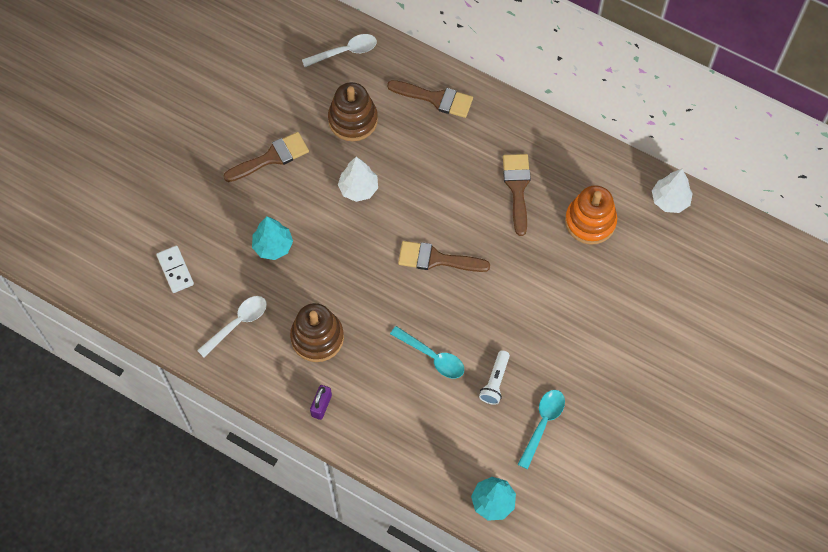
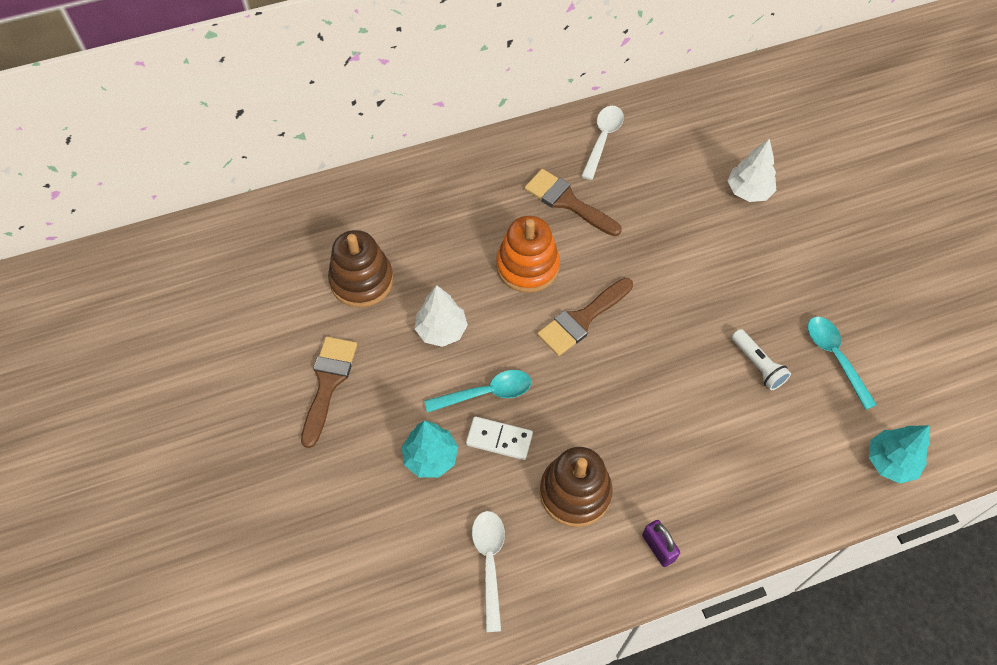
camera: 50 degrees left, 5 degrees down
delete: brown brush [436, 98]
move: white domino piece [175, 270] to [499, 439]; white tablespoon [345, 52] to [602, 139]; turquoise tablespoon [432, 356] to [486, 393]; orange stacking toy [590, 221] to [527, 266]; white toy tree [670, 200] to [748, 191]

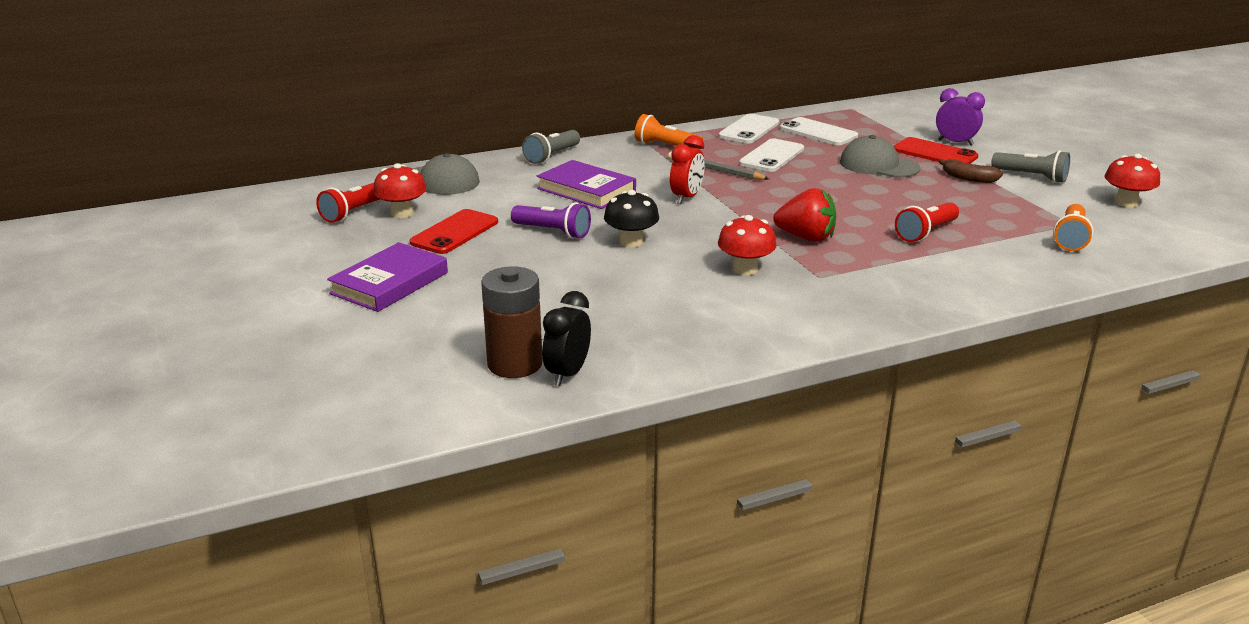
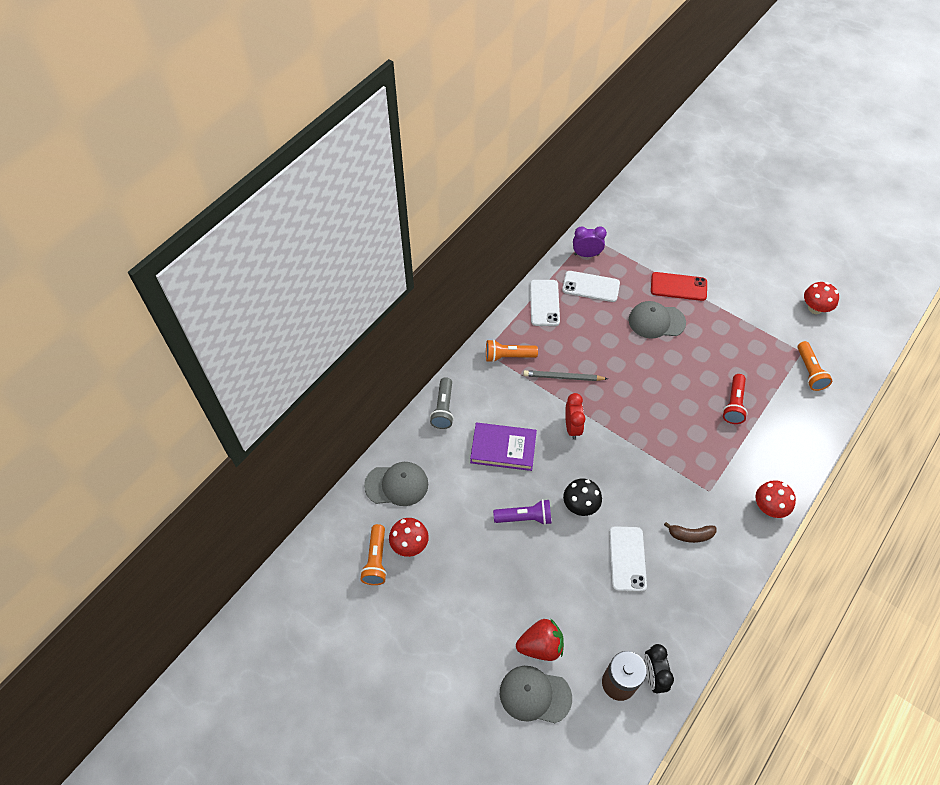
camera: 30 degrees left, 30 degrees up
delete: purple hardback [389, 283]; red smartphone [455, 232]; ash-grey torch [1031, 177]
insert: ash-grey peaked cap [535, 695]
move: red fungus [745, 269] to [769, 507]; white smartphone [772, 156] to [627, 559]; red strawberry [806, 238] to [540, 646]; purple bedside clock [955, 143] to [586, 254]; brown toy banana [968, 178] to [690, 535]
recolor: red torch [354, 212] to orange torch [376, 560]

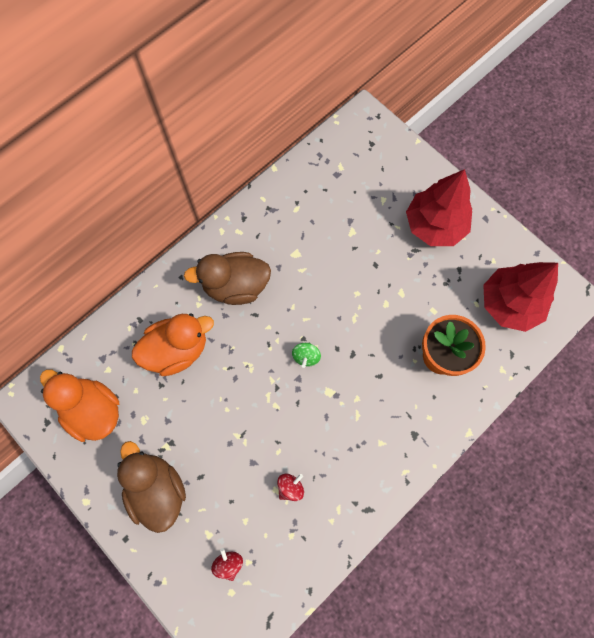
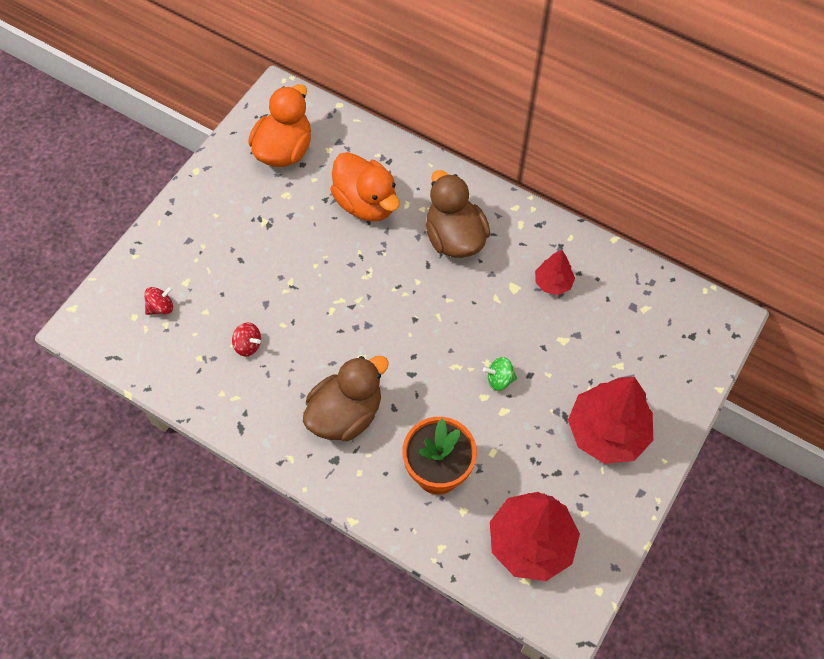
camera: 75 degrees right, 10 degrees down
insert: red toy tree [553, 283]
move: brown duck [157, 489] to [346, 414]; leaf-green spinning top [306, 356] to [499, 379]

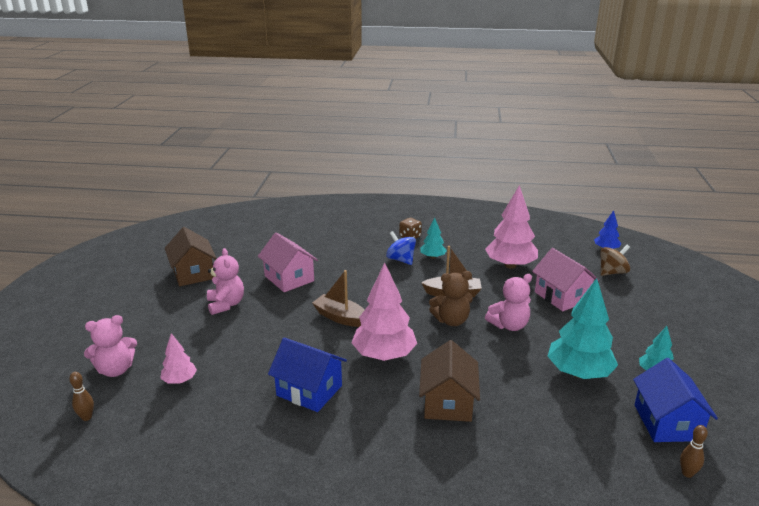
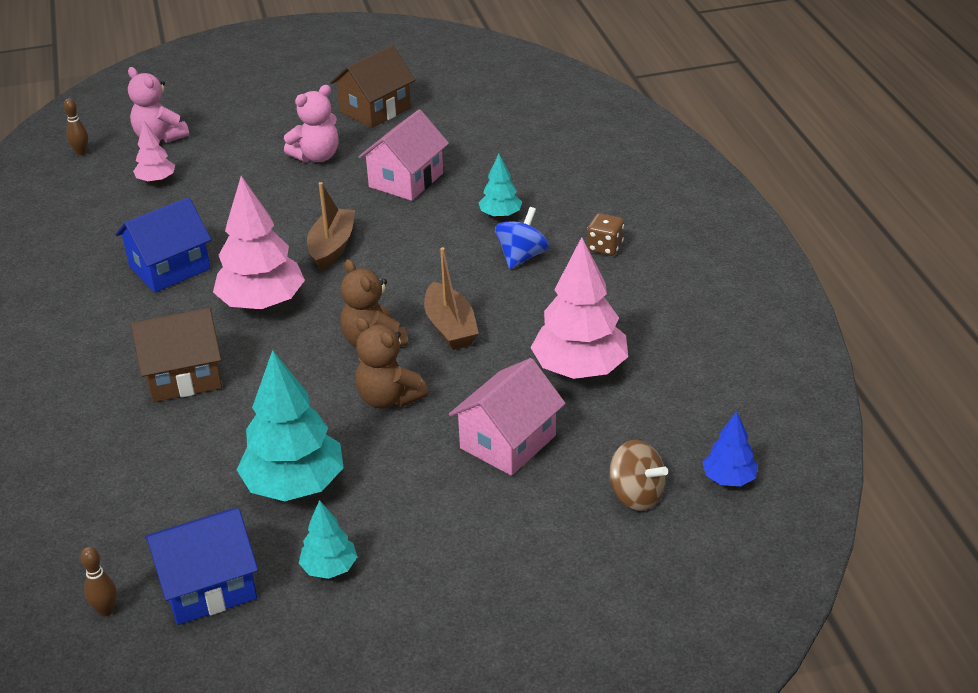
camera: 70 degrees right, 10 degrees up
move: turquoise toy tree [432, 257] to [500, 215]
recolor: pink teddy [509, 325] to brown teddy [389, 398]
rotate: blue toy house [309, 390] = [169, 268] 45 degrees clockwise

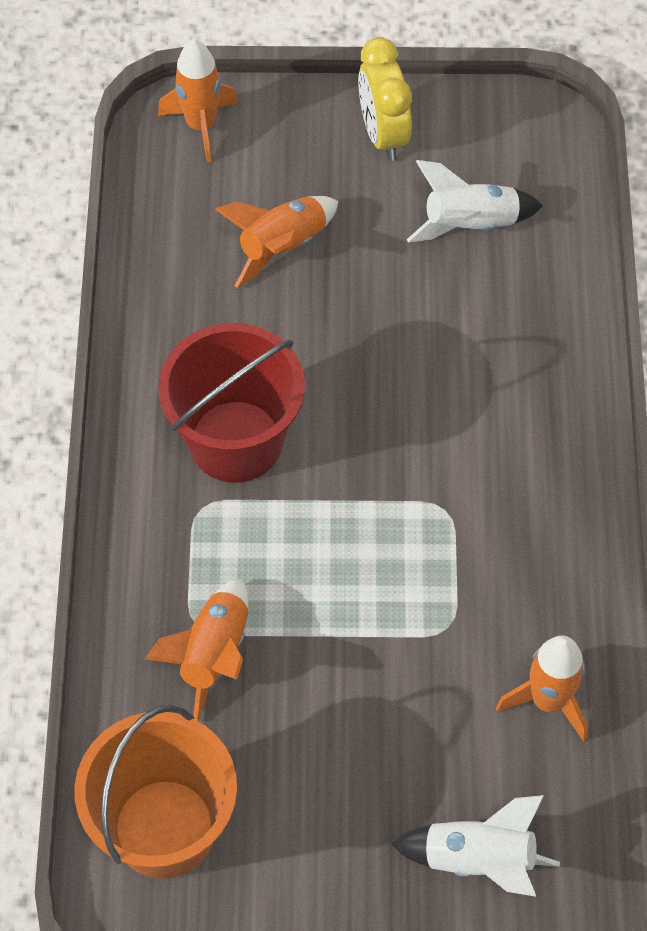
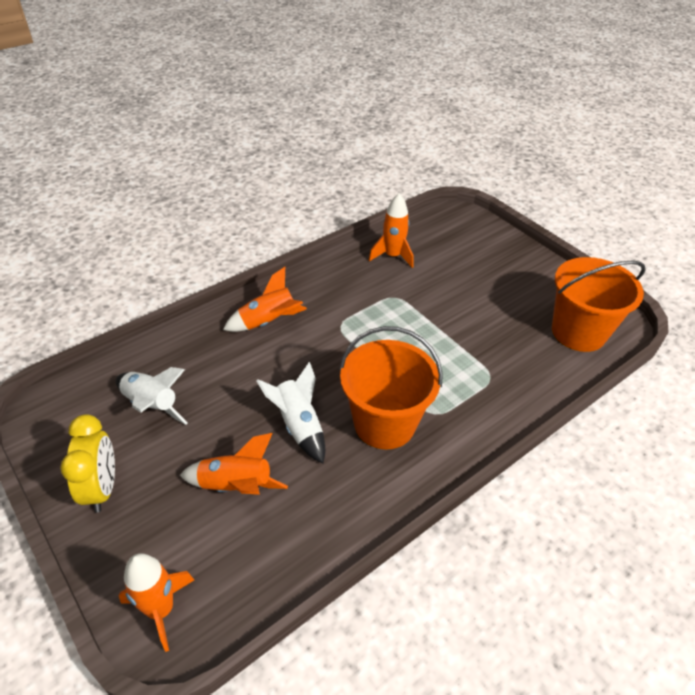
camera: 130 degrees left, 15 degrees down
move: orange toy rocket [214, 654] to [268, 322]; white toy rocket [478, 860] to [298, 425]
recolor: red sand bucket [236, 441] to orange sand bucket [384, 423]
rotate: bright yellow bedside clock [383, 134] = [102, 488] 45 degrees counterclockwise

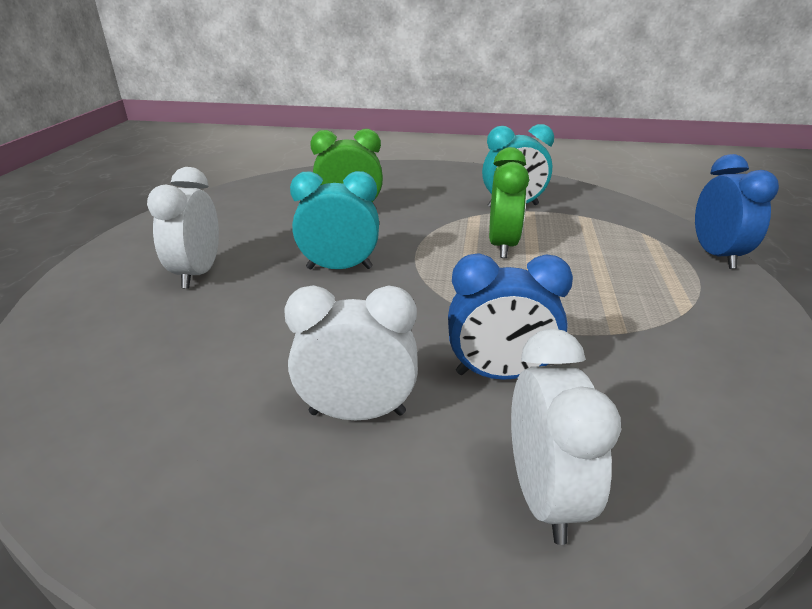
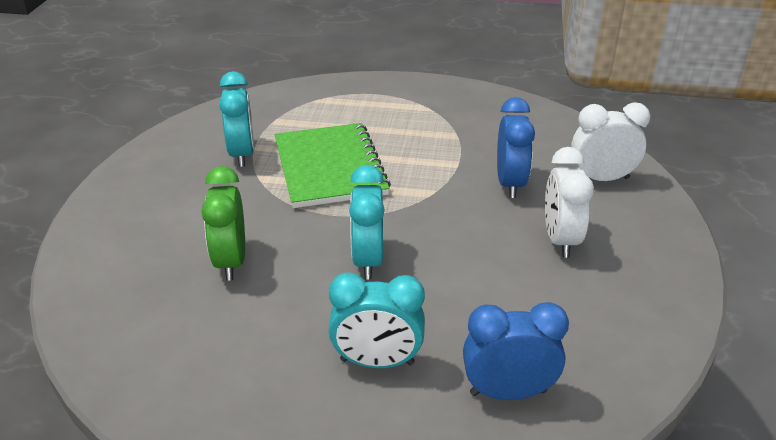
camera: 90 degrees left, 5 degrees up
move: blue bedside clock [716, 256] to [508, 392]
replace: leaf-green bedside clock [502, 246] to leaf-green exercise book [329, 167]
recolor: white bedside clock [198, 274] to turquoise bedside clock [377, 361]

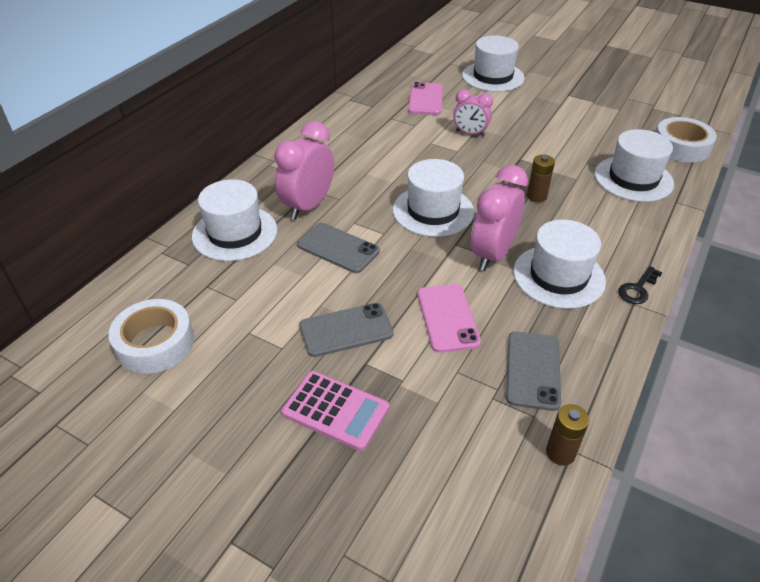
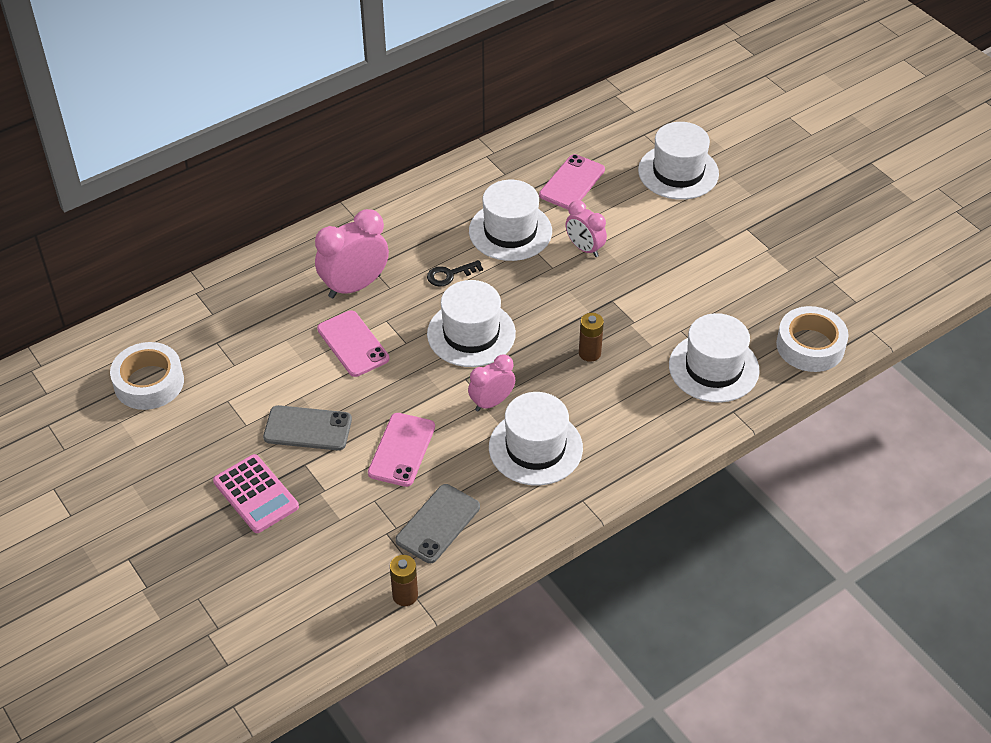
camera: 25 degrees right, 5 degrees up
move: white tall hat [235, 233] to [510, 231]; ebony door key [637, 289] to [449, 275]
recolor: ash-grey smartphone [338, 248] to pink smartphone [353, 344]
resize: pink bedside clock [492, 254] = [491, 402] x0.62

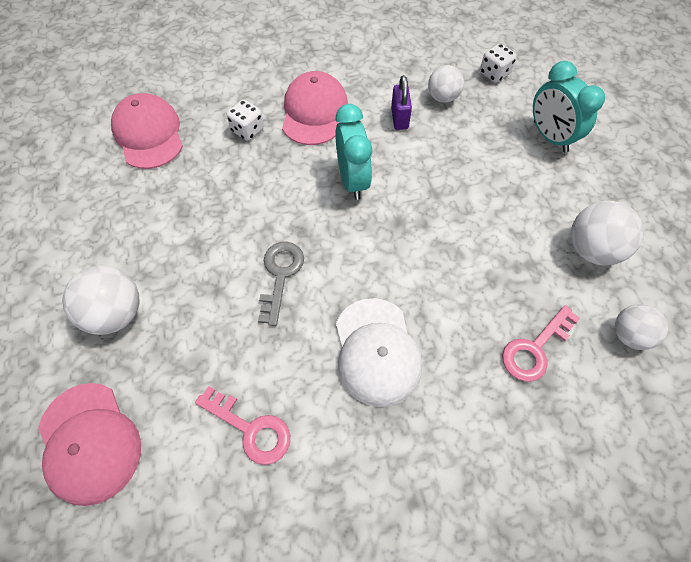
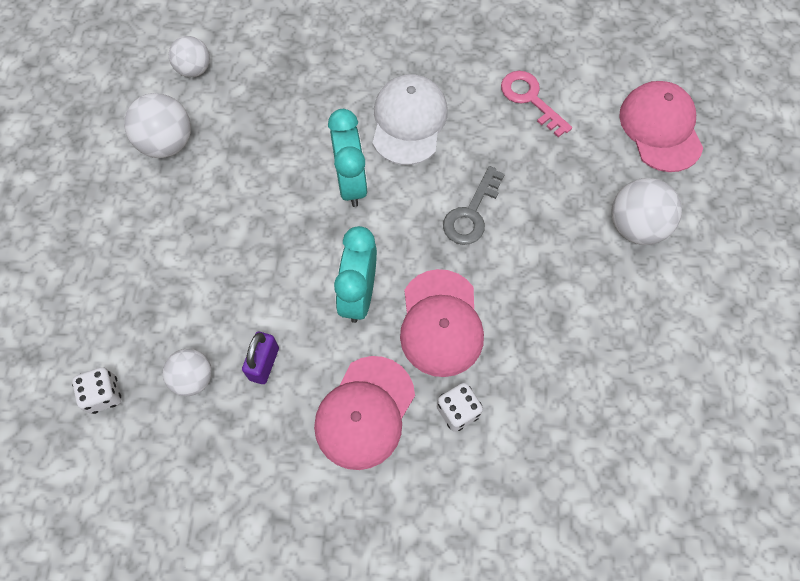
camera: 160 degrees left, 5 degrees up
delete: pink door key [535, 349]
move: pink peaked cap [149, 134] to [441, 323]; turquoise bedside clock [549, 137] to [351, 183]

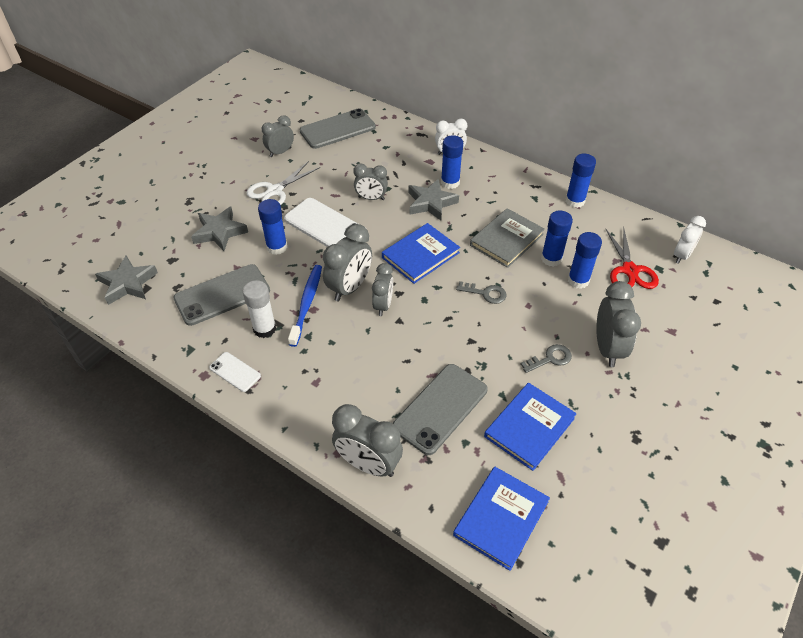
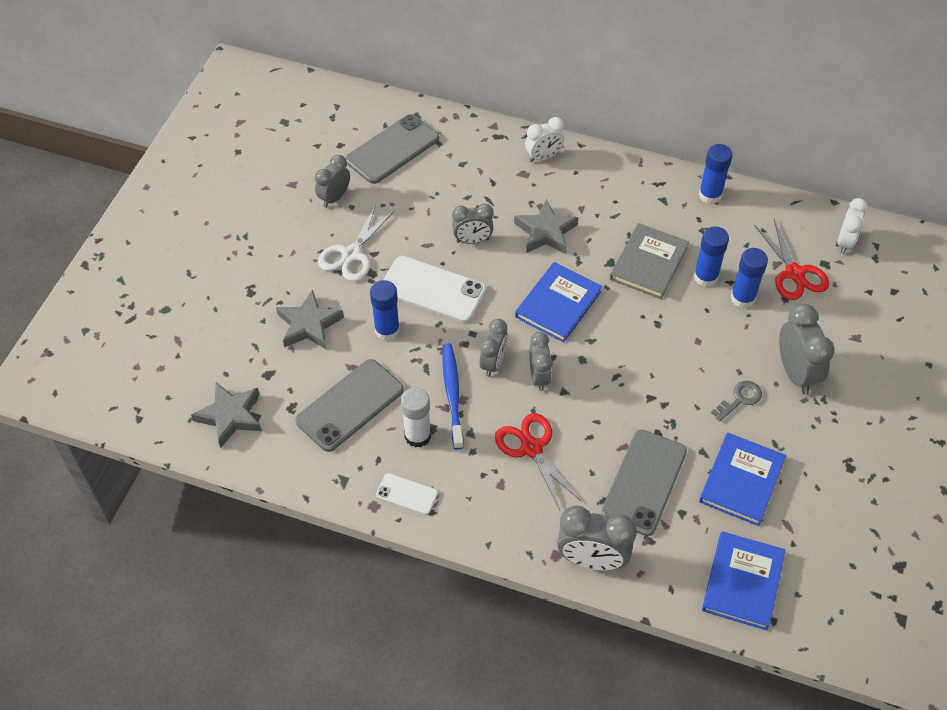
camera: 15 degrees left, 5 degrees up
delete: blue glue stick [450, 182]; ash-grey door key [485, 293]
insert: red scissors [531, 448]
resize: ash-grey bedside clock [349, 287] = [493, 363] x0.65

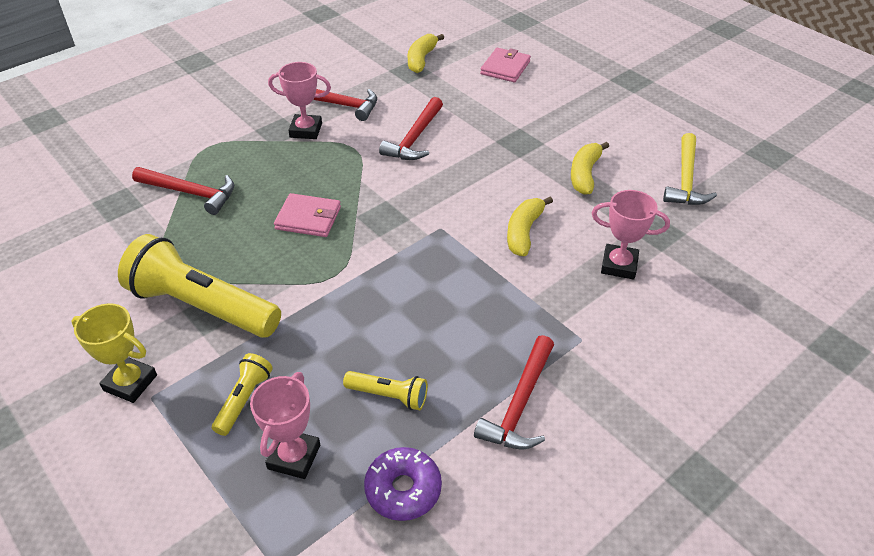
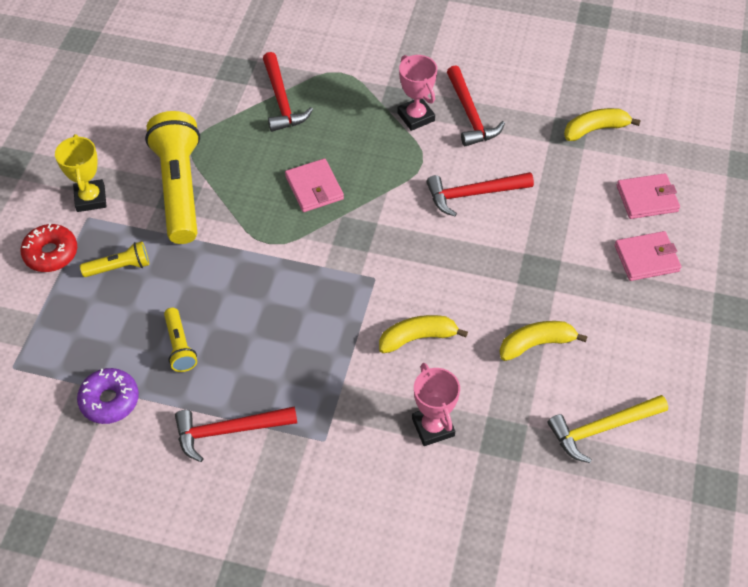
camera: 55 degrees right, 10 degrees up
delete: pink award cup [294, 457]
insert: red doughnut [51, 253]; pink billfold [646, 258]

